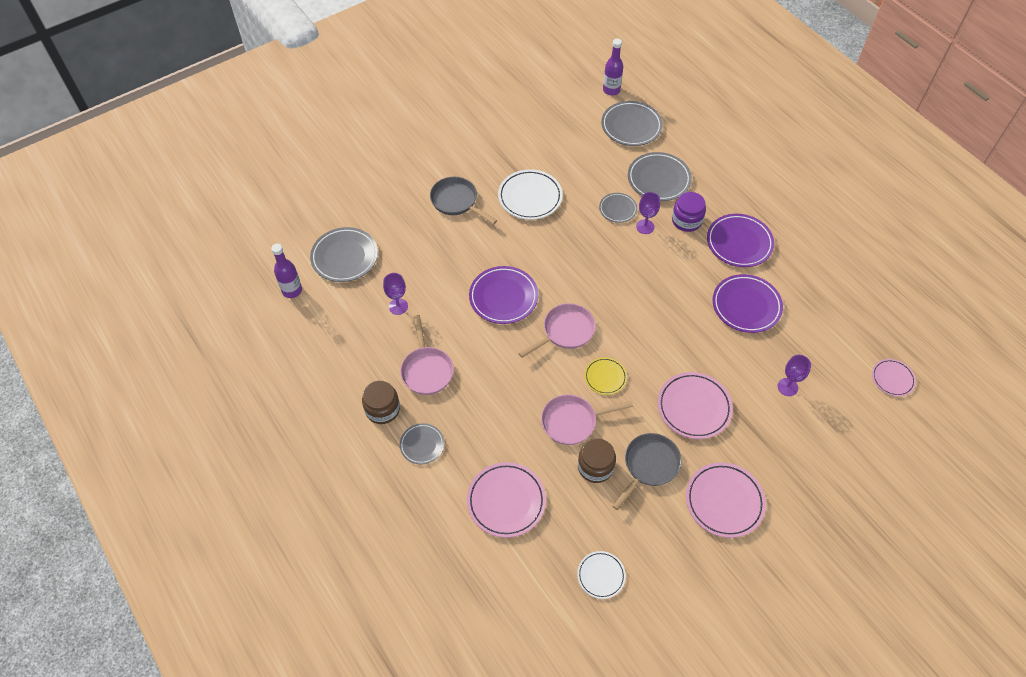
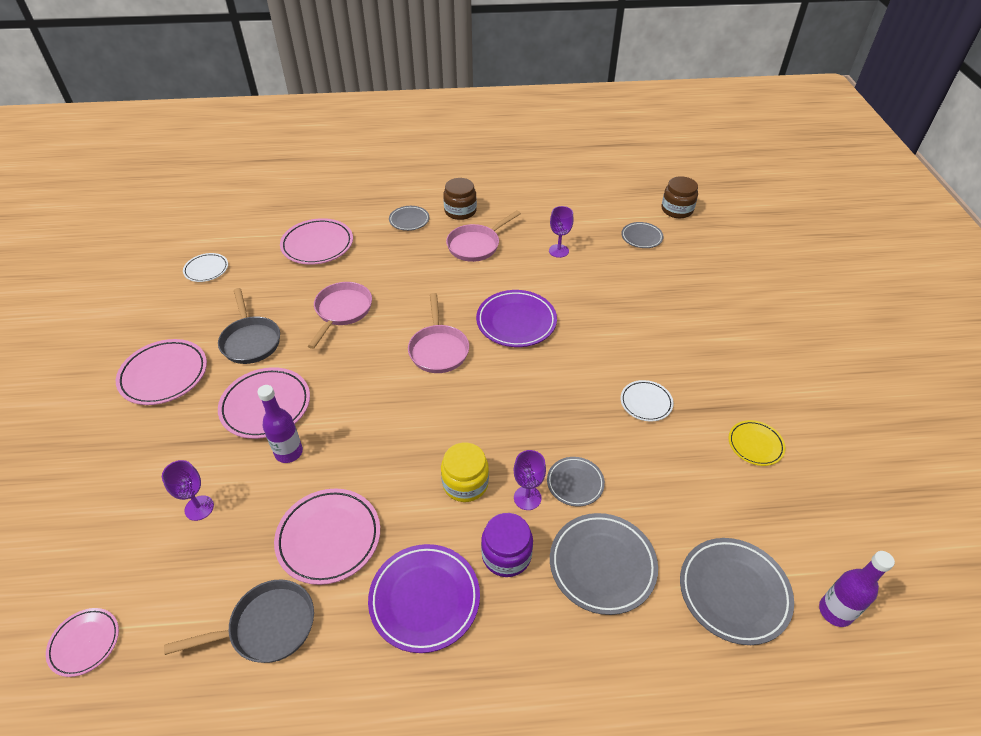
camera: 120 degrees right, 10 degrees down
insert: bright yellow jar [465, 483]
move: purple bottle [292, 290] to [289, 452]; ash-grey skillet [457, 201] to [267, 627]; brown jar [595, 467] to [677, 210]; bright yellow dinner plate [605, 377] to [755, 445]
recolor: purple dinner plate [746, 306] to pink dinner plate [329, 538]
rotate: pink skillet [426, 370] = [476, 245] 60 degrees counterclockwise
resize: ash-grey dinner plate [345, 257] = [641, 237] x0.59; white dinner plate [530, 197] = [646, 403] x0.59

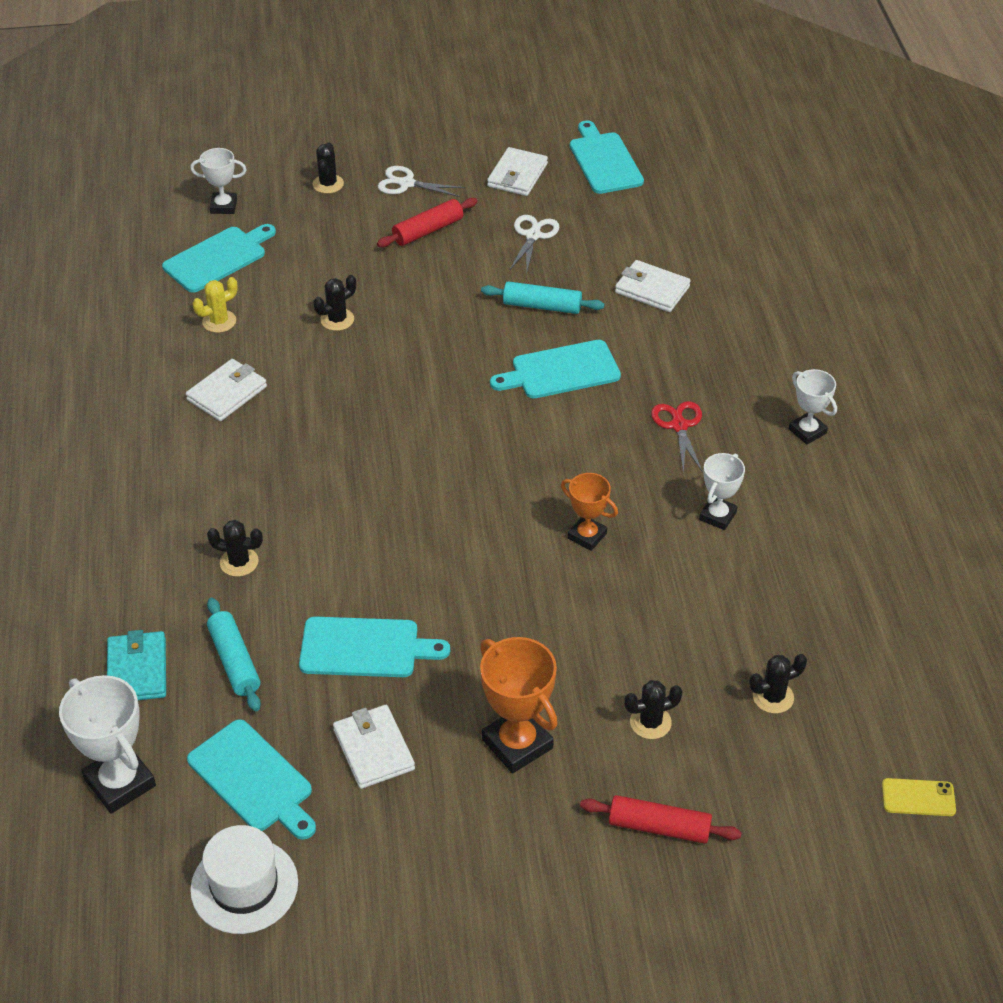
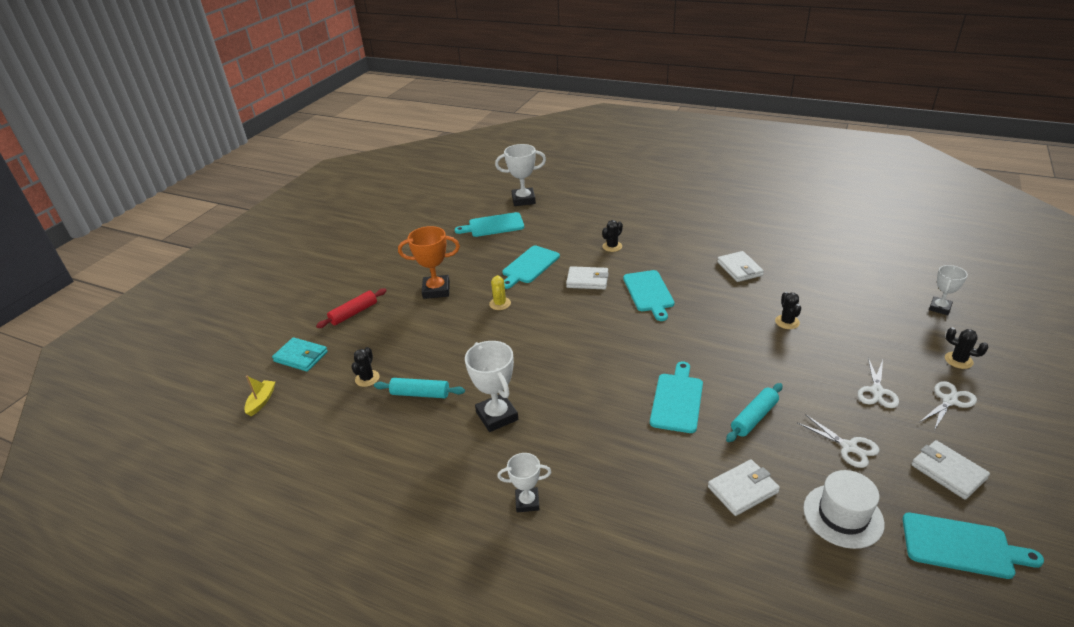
camera: 125 degrees right, 10 degrees down
delete: orange award cup [587, 536]; ebony cactus [650, 722]; red scissors [679, 425]
move: turquoise billfold [137, 670] to [301, 357]; turquoise bread board [218, 258] to [649, 293]; white tall hat [244, 886] to [843, 515]; bright yellow cactus [219, 321] to [500, 304]; turquoise rolling pin [235, 661] to [420, 394]; white billfold [374, 749] to [587, 280]
replace: red rolling pin [427, 230] to white scissors [877, 391]; bright yellow smartphone [918, 797] to bright yellow toy boat [261, 401]
resize: white award cup [717, 516] = [497, 416] x1.62

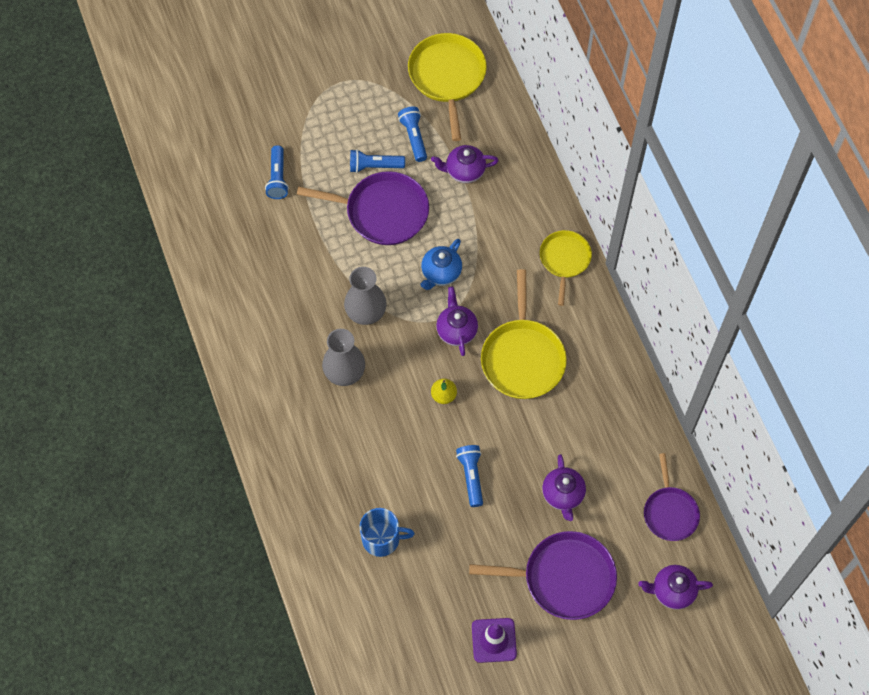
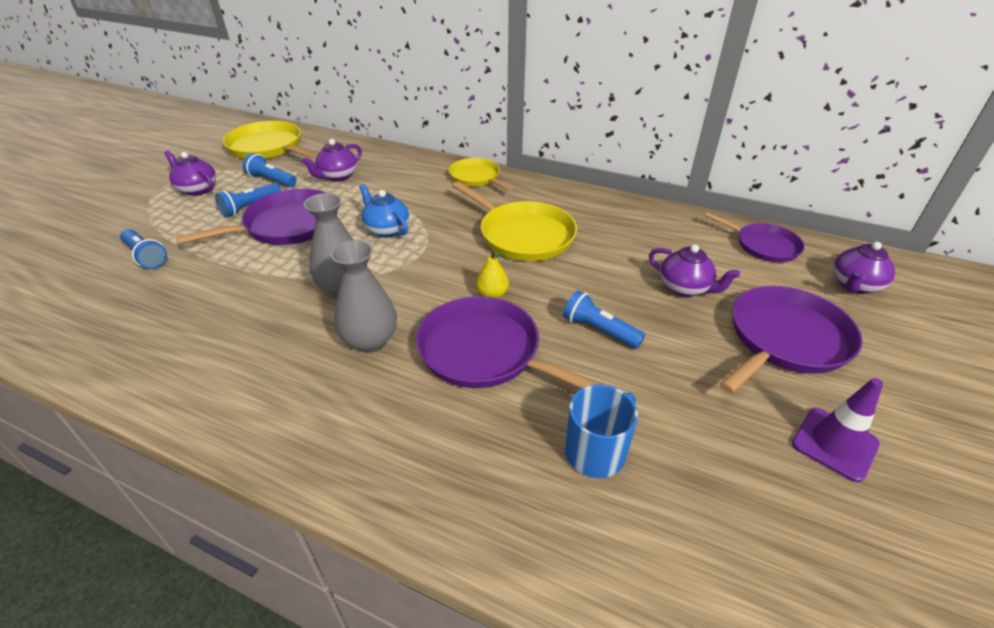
camera: 45 degrees left, 25 degrees down
insert: purple skillet [485, 352]
move: purple teapot [456, 330] to [197, 189]
rotate: blue teapot [441, 273] = [386, 230] 150 degrees clockwise

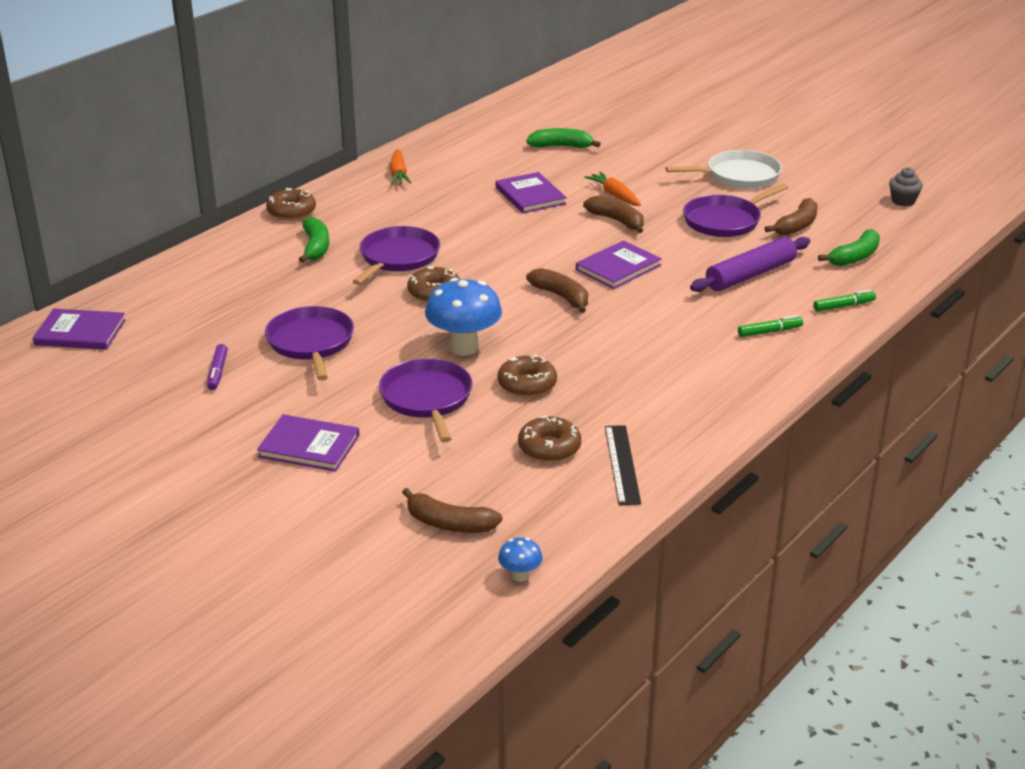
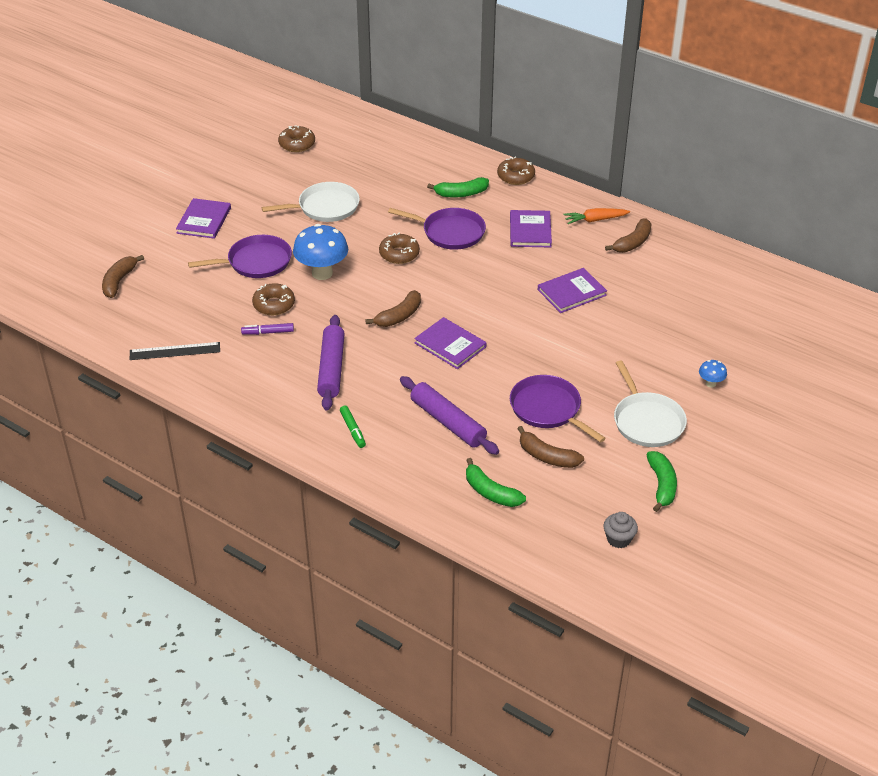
camera: 85 degrees right, 10 degrees up
delete: orange root vegetable [614, 195]; leaf-green marker [844, 306]
insert: purple rolling pin [331, 369]
move: purple hardback [80, 332] to [530, 231]; purple marker [217, 372] to [268, 332]; blue fungus [520, 576] to [710, 383]; brown doughnut [549, 447] to [297, 144]; leaf-green toy banana [561, 146] to [661, 485]; brown toy banana [617, 221] to [633, 243]
recolor: purple skillet [311, 343] to white skillet [325, 207]

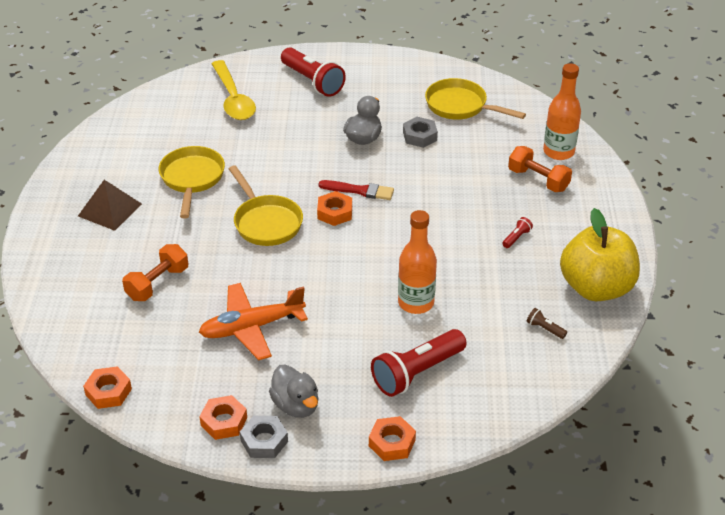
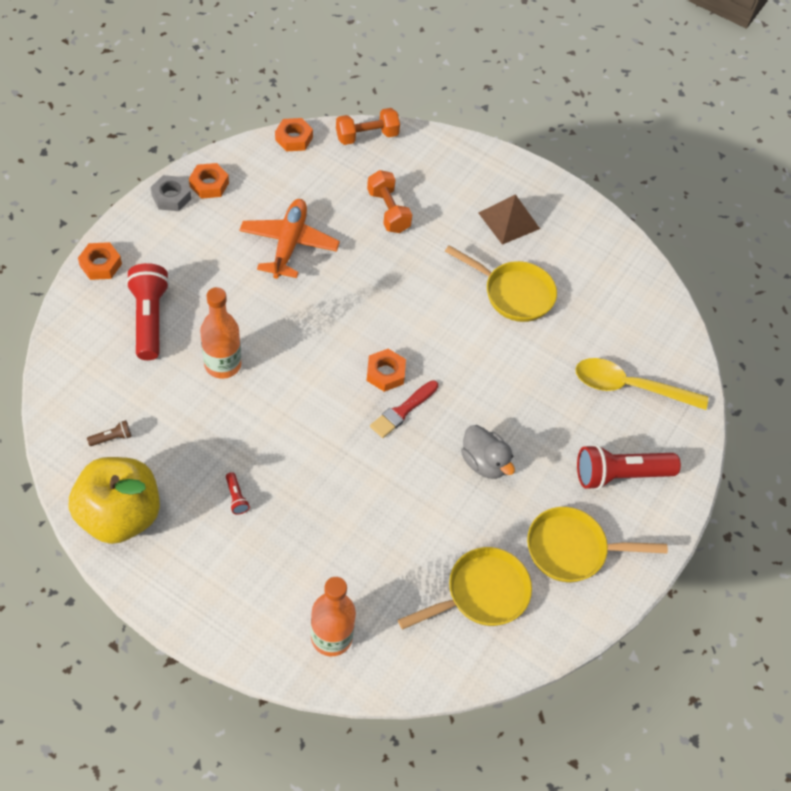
camera: 115 degrees right, 15 degrees up
delete: ash-grey duck [296, 405]; ash-grey nut [419, 136]
move: bright yellow skillet [266, 222] to [572, 549]; orange hand weight [538, 180] to [367, 136]

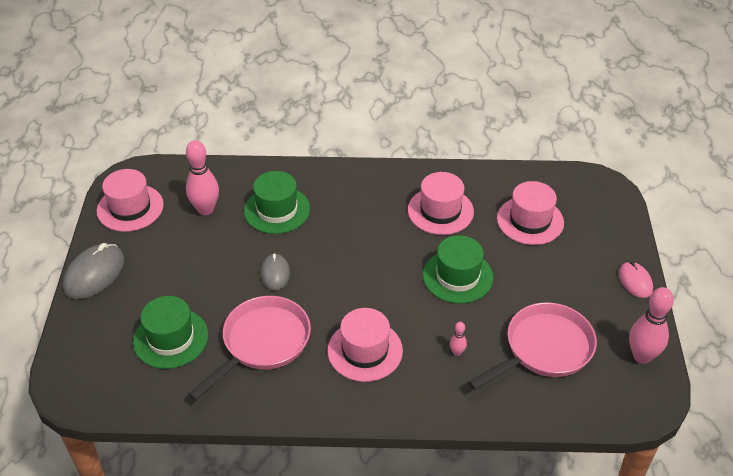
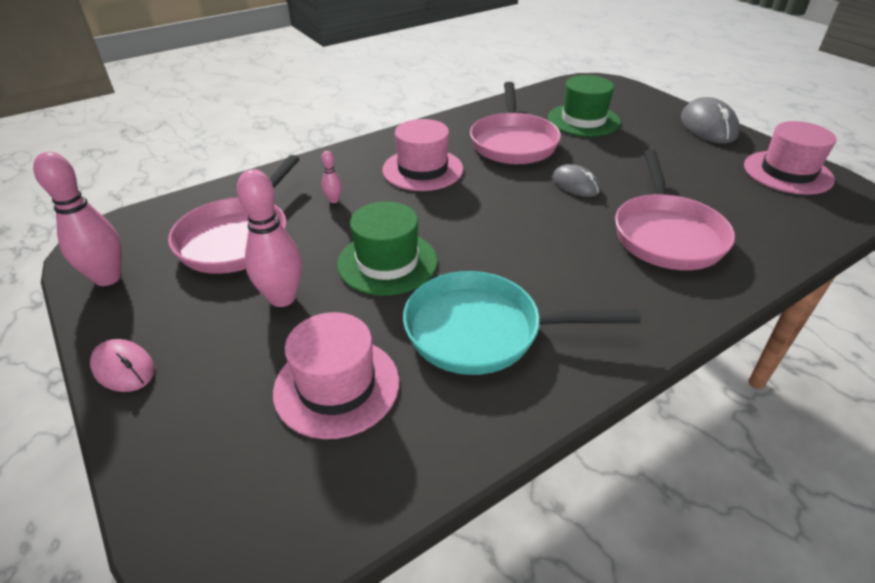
camera: 145 degrees right, 5 degrees down
move: pink bowling pin [205, 209] to [282, 298]
replace: leaf-green tall hat [277, 210] to pink skillet [666, 234]; pink tall hat [440, 211] to turquoise skillet [482, 331]

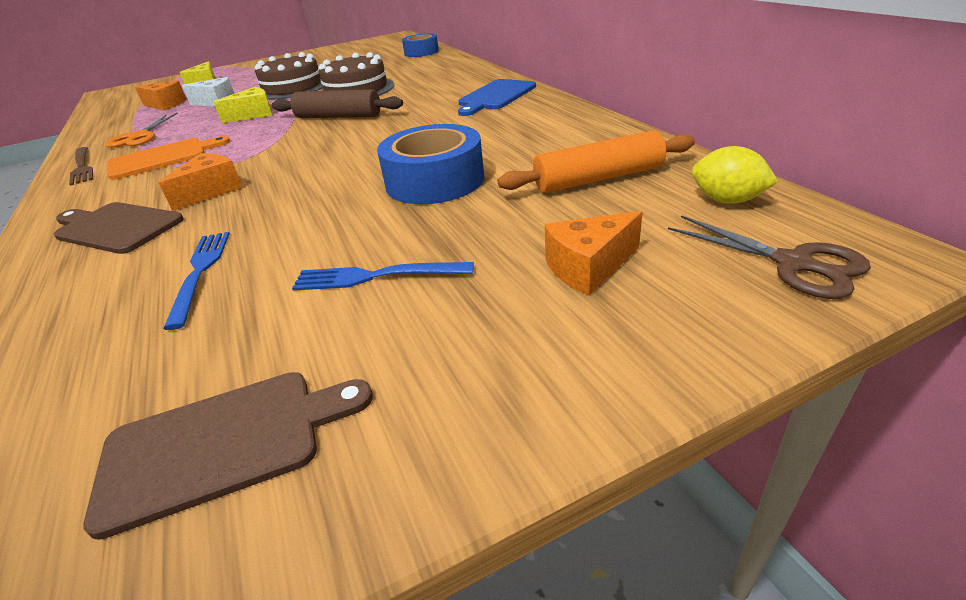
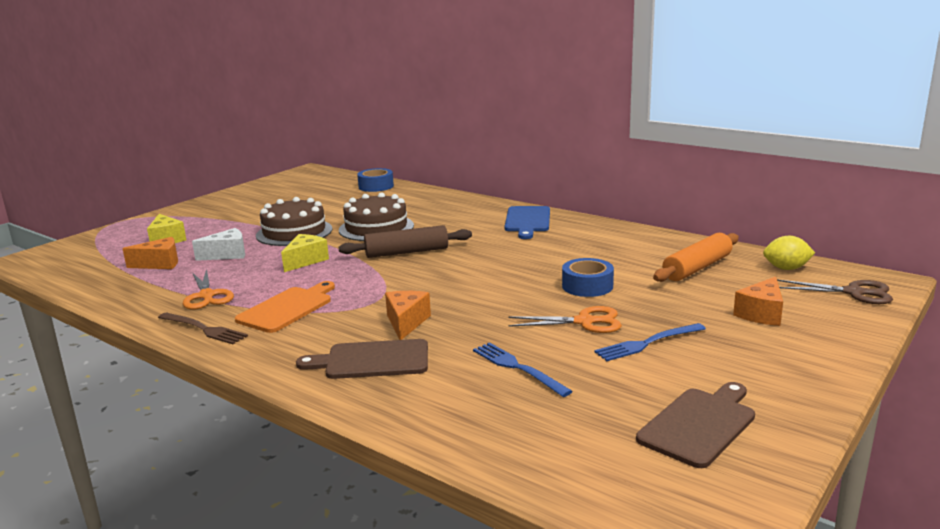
camera: 30 degrees left, 15 degrees down
insert: orange scissors [584, 322]
resize: blue sticky tape [435, 181] = [587, 286] x0.66

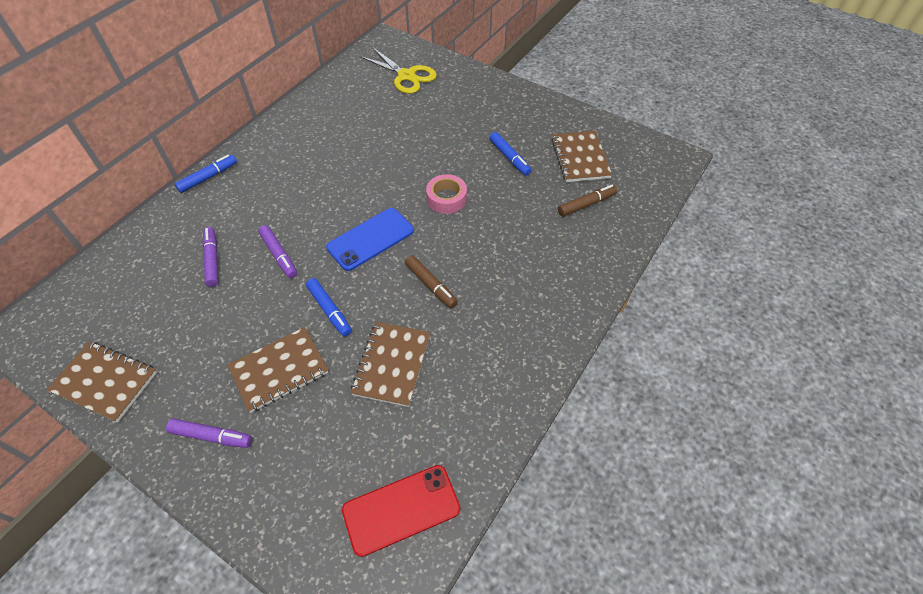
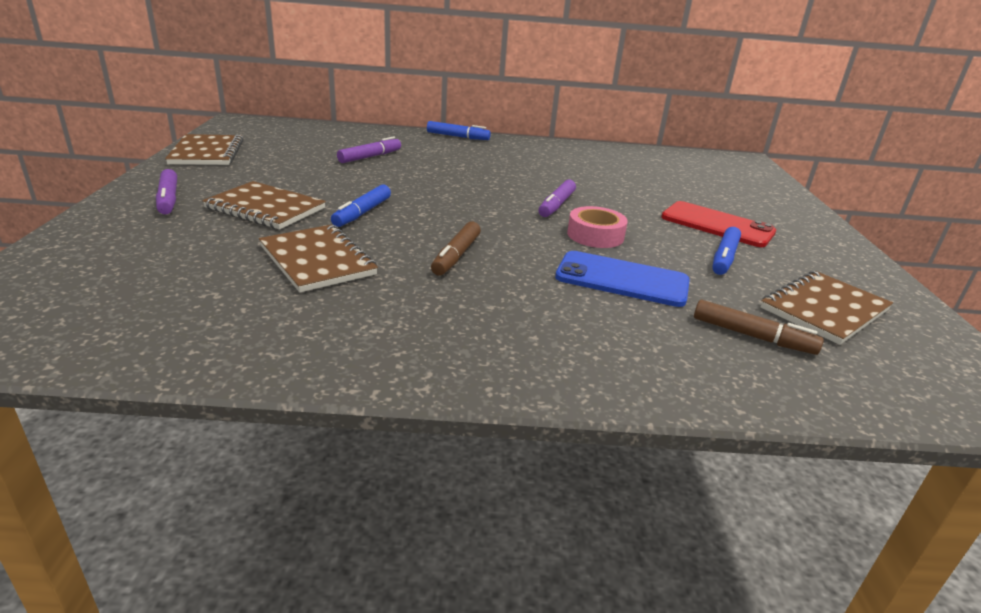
camera: 55 degrees right, 25 degrees down
delete: bright yellow scissors [406, 76]
move: purple marker [279, 255] to [557, 205]; blue smartphone [370, 239] to [622, 279]; red smartphone [401, 509] to [717, 225]
rotate: brown exercise book [392, 364] = [317, 260] 75 degrees clockwise

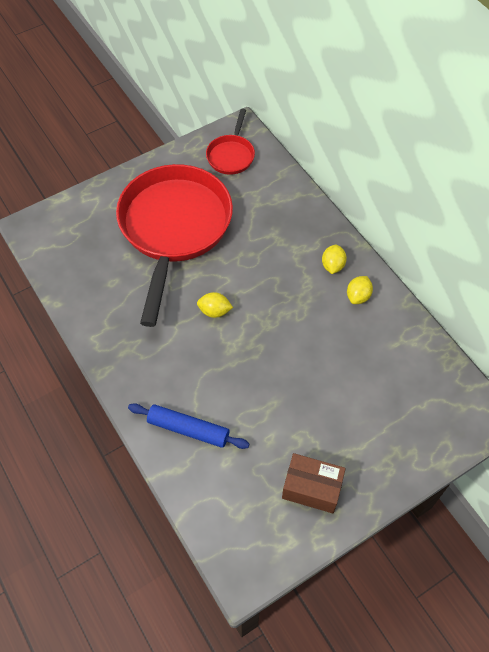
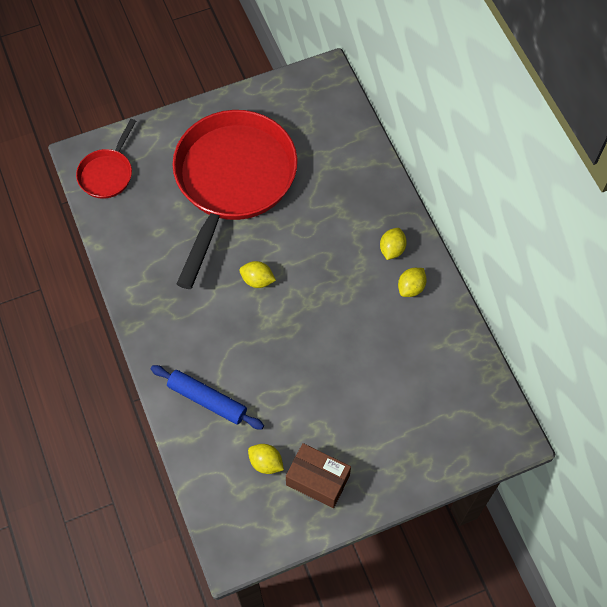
camera: 10 degrees right, 5 degrees up
insert: bright yellow lemon [266, 463]
move: red skillet [231, 155] to [107, 173]

